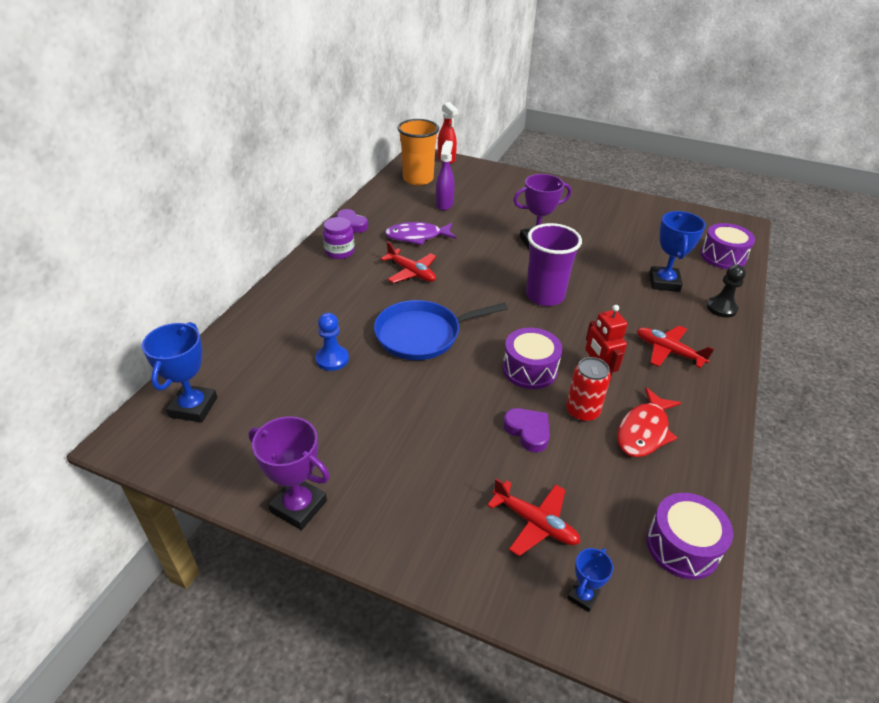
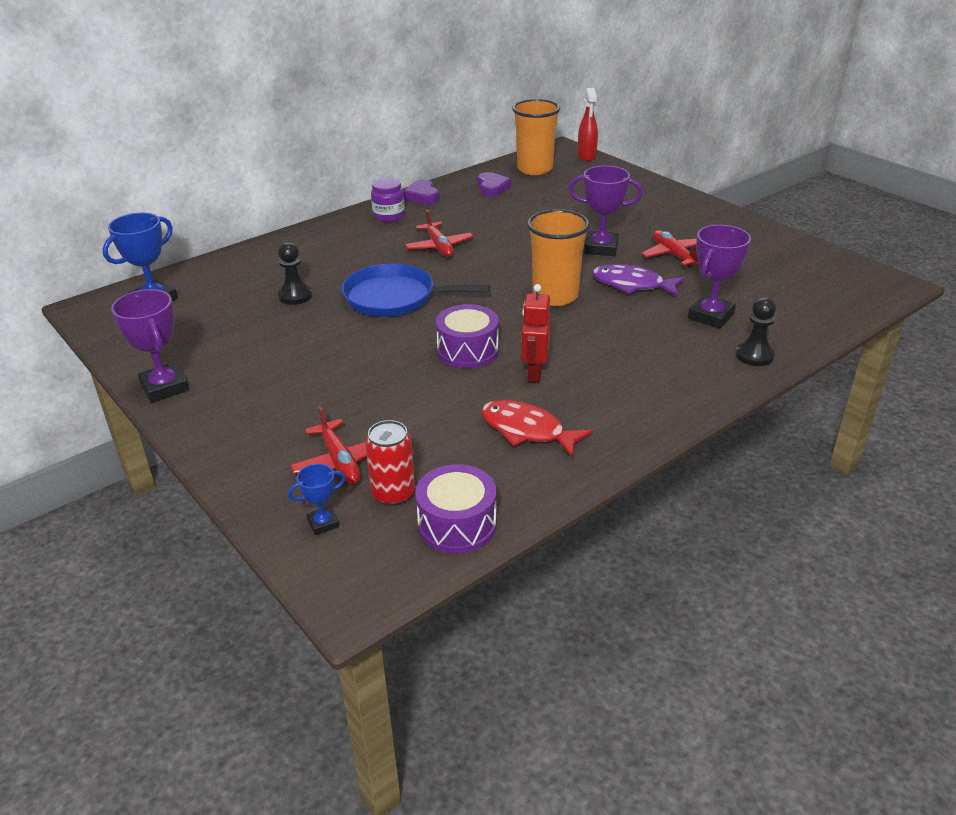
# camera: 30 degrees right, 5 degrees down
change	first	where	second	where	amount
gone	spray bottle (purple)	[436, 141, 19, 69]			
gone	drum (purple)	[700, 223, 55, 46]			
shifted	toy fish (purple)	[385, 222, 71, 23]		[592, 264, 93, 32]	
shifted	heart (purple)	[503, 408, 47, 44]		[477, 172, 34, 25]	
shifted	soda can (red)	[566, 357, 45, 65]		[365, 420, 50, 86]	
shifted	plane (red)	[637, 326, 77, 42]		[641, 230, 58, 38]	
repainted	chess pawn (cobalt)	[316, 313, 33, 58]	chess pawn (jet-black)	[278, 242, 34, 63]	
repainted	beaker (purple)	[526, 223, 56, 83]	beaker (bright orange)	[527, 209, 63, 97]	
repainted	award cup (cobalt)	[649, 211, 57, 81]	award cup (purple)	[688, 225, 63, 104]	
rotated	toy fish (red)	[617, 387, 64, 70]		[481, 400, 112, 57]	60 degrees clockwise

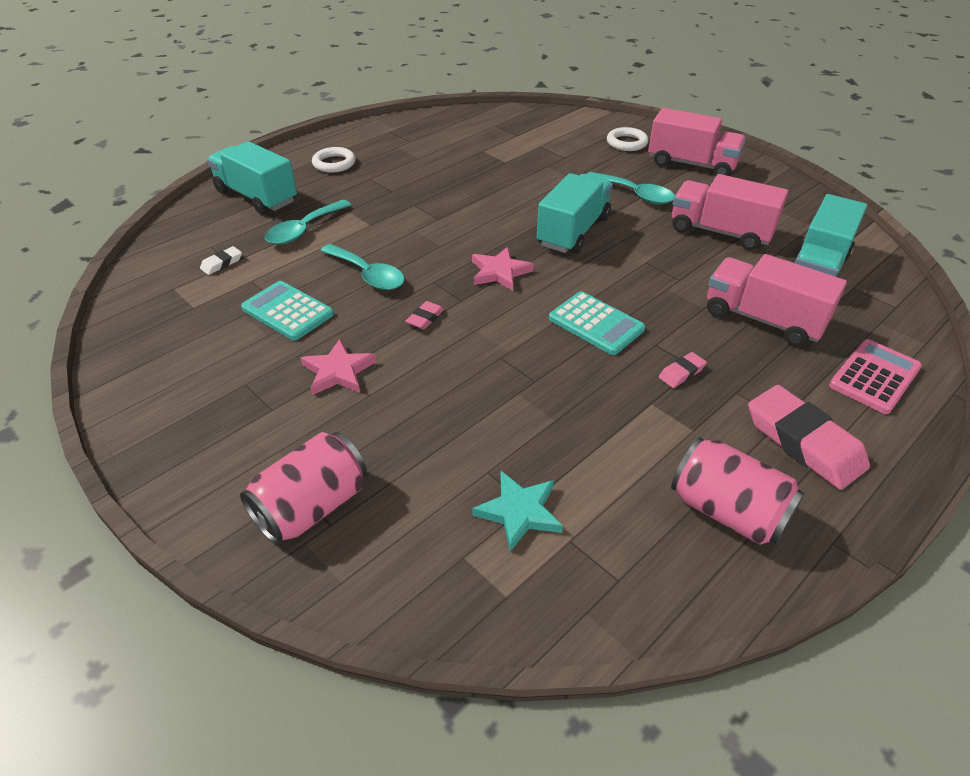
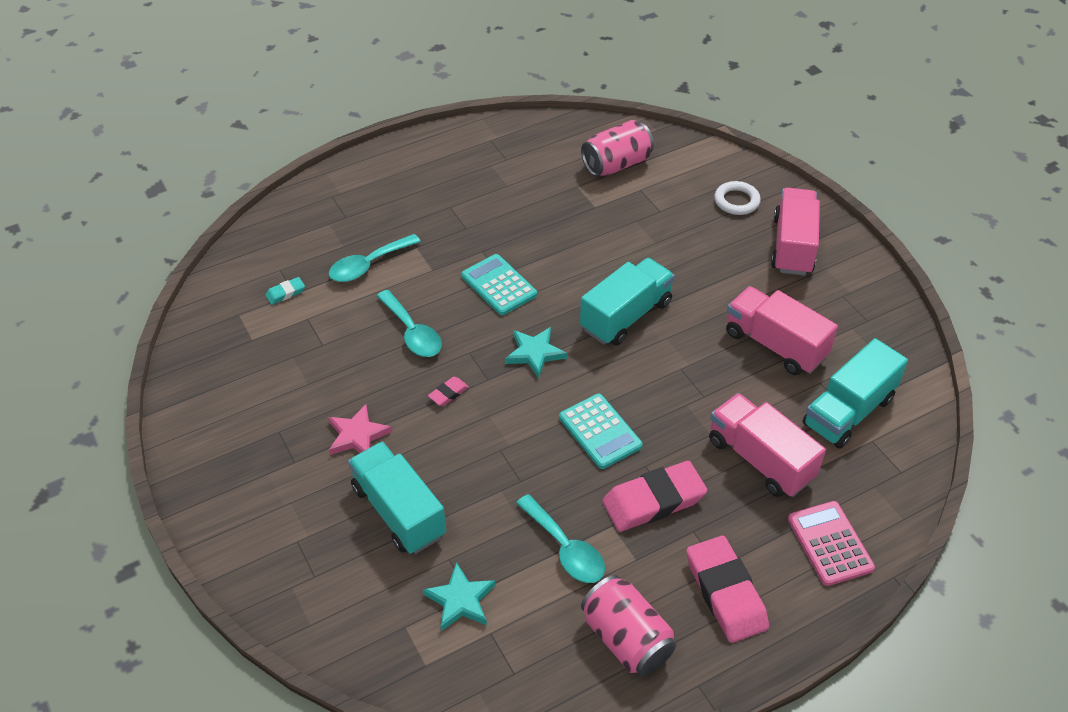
# camera: 15 degrees right, 5 degrees up
change	first	where	second	where	amount
gone	ring (white)	[312, 147, 44, 26]			
shifted	truck (aqua)	[207, 141, 90, 73]		[348, 441, 98, 113]	
shifted	soda can (pink)	[240, 432, 127, 112]		[581, 120, 73, 56]	
shifted	adding machine (aqua)	[241, 281, 93, 60]		[461, 254, 76, 61]	
shifted	teaspoon (aqua)	[587, 172, 88, 32]		[516, 494, 89, 89]	
repainted	pencil eraser (white)	[200, 246, 42, 29]	pencil eraser (aqua)	[265, 277, 40, 28]	
repainted	star (pink)	[472, 247, 62, 44]	star (aqua)	[505, 327, 62, 51]	
rotated	truck (pink)	[648, 108, 98, 68]		[771, 188, 49, 88]	120 degrees counterclockwise
rotated	adding machine (pink)	[829, 339, 93, 75]		[788, 501, 87, 85]	75 degrees counterclockwise
scaled	pencil eraser (pink)	[659, 352, 48, 36]		[602, 461, 105, 71]	x2.22

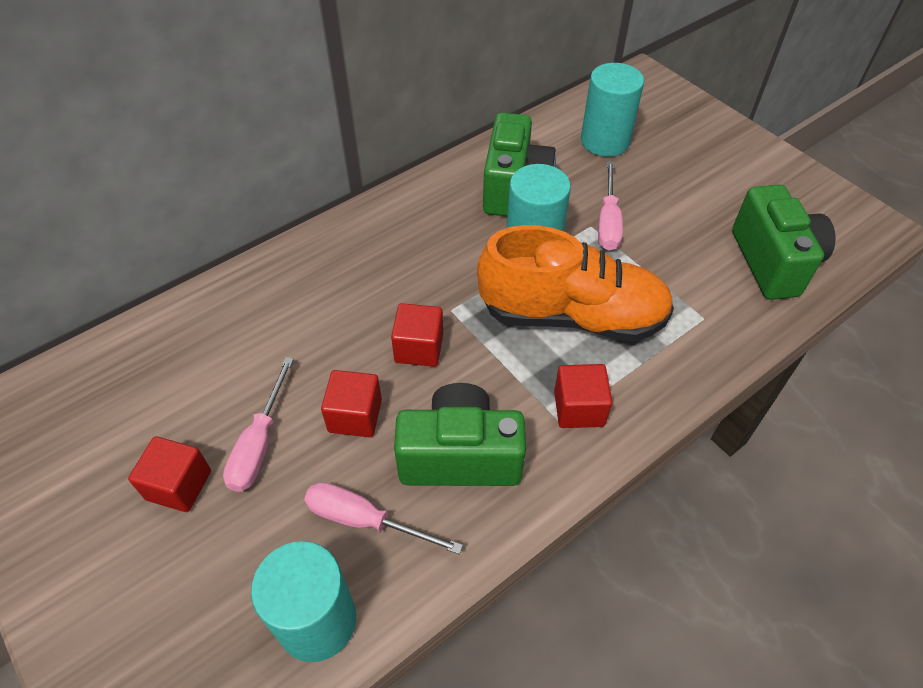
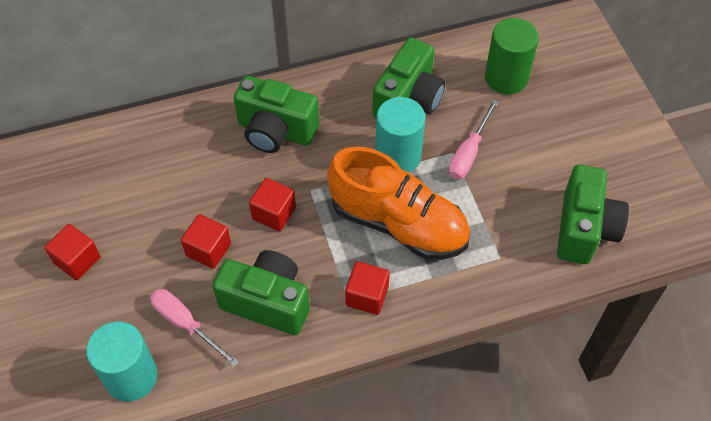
# camera: 20 degrees right, 5 degrees up
change	first	where	second	where	amount
gone	screwdriver (pink)	[223, 357, 71, 135]			
new			photo camera (leaf-green)	[234, 76, 85, 77]	
repainted	cylinder shape (aqua)	[581, 63, 63, 94]	cylinder shape (leaf-green)	[485, 18, 54, 76]	

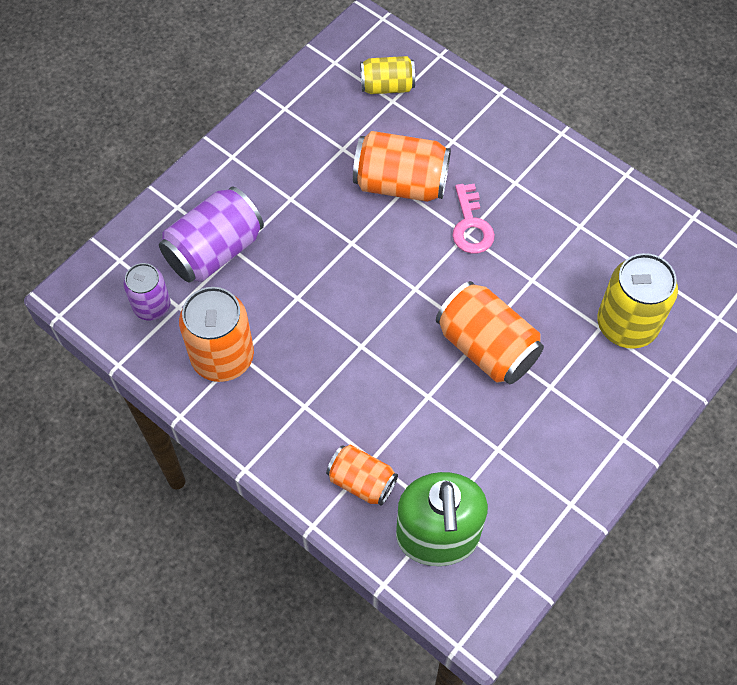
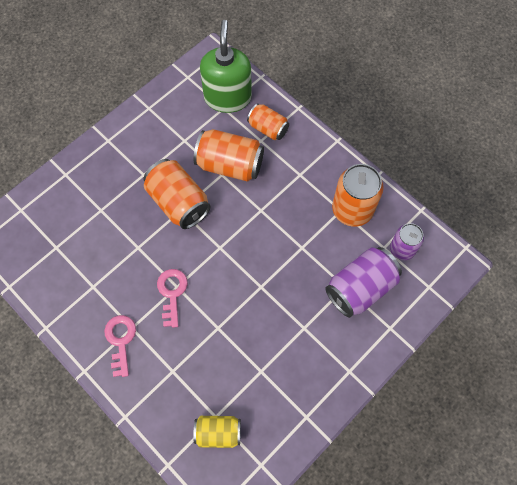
# camera: 175 degrees left, 5 degrees up
change	first	where	second	where	amount
gone	soda can (bright yellow)	[597, 253, 81, 96]			
new			door key (pink)	[104, 315, 32, 62]	
shifted	soda can (bright orange)	[353, 131, 98, 71]		[193, 129, 71, 53]	

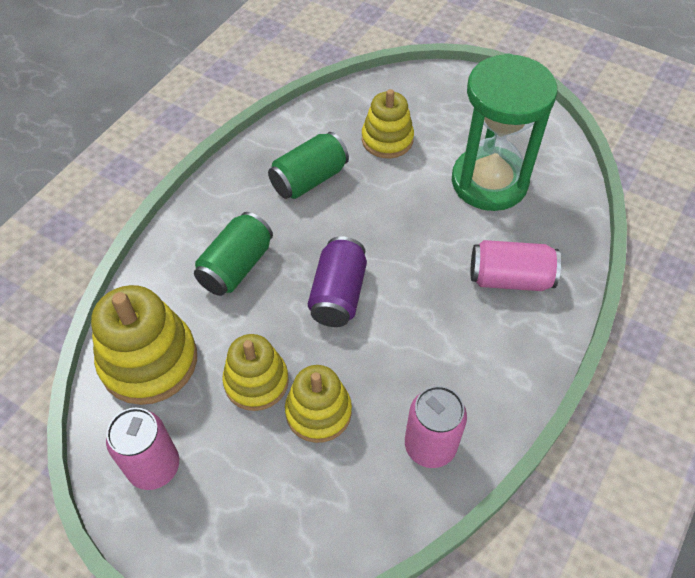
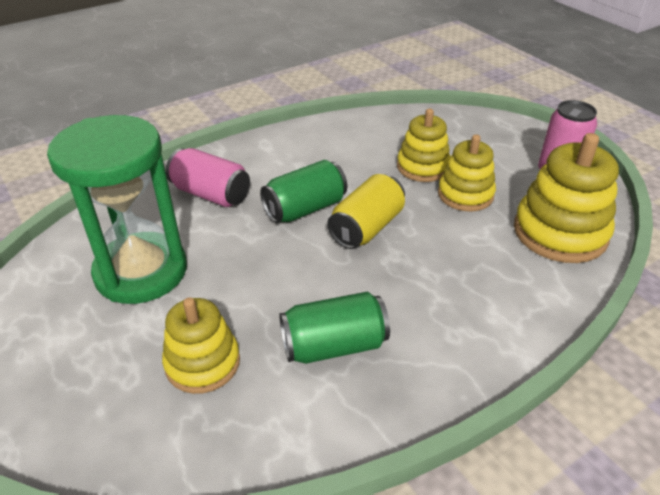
# camera: 155 degrees left, 15 degrees down
change	first	where	second	where	amount
gone	soda can (pink)	[405, 386, 62, 82]			
shifted	soda can (leaf-green)	[194, 212, 79, 84]		[260, 160, 87, 63]	
repainted	soda can (purple)	[308, 236, 59, 91]	soda can (bright yellow)	[327, 174, 78, 75]	

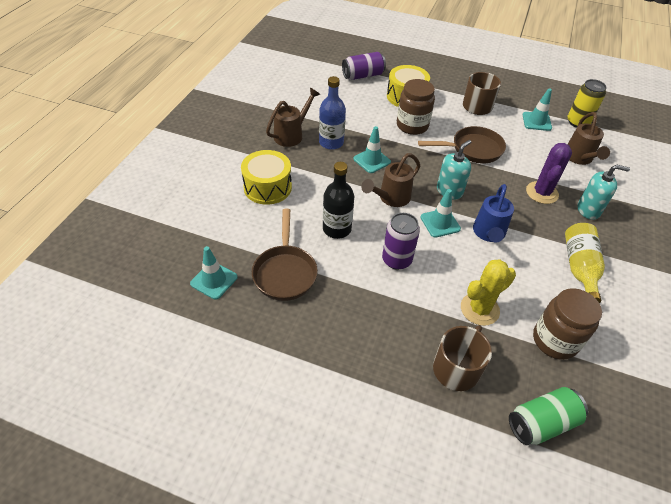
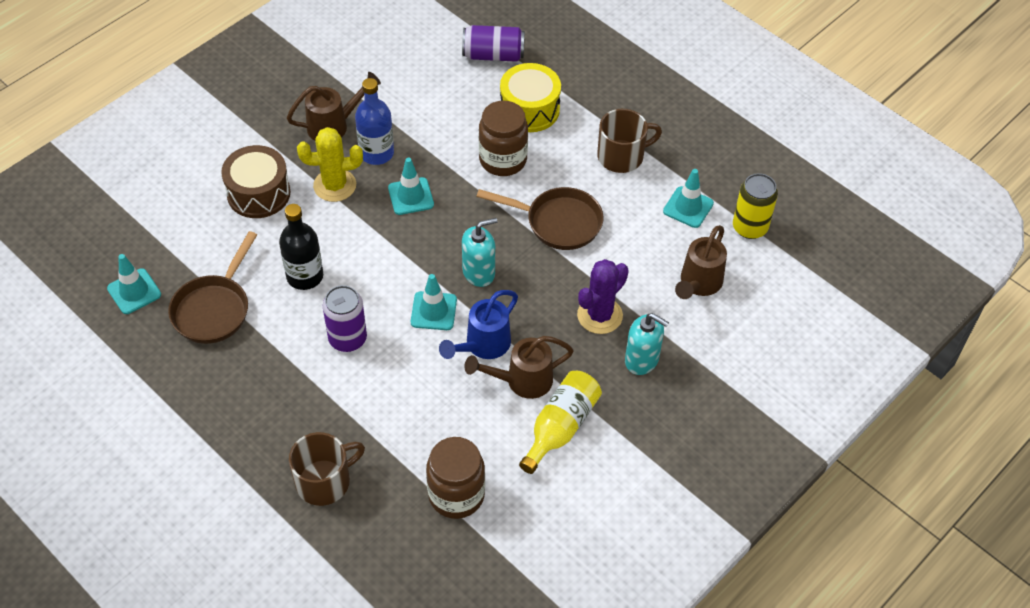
# camera: 25 degrees right, 5 degrees up
change	first	where	second	where	amount
gone	soda can (leaf-green)	[509, 387, 79, 58]			
shifted	sprinkling can (dark brown)	[361, 153, 59, 54]		[464, 336, 110, 63]	
shifted	cactus (bright yellow)	[461, 259, 55, 67]		[297, 127, 66, 75]	
repainted	drum (bright yellow)	[241, 150, 51, 55]	drum (dark brown)	[221, 145, 70, 73]	

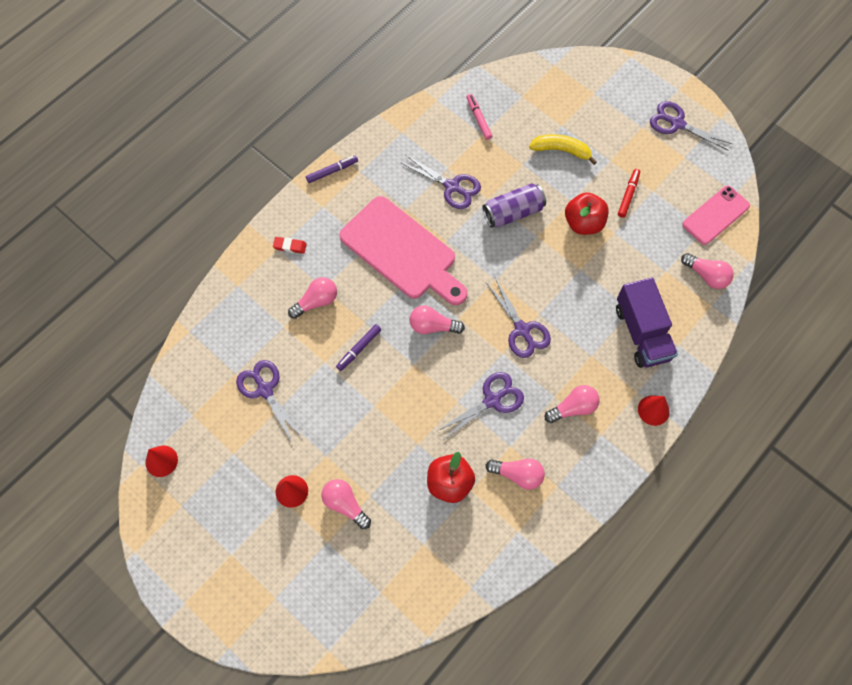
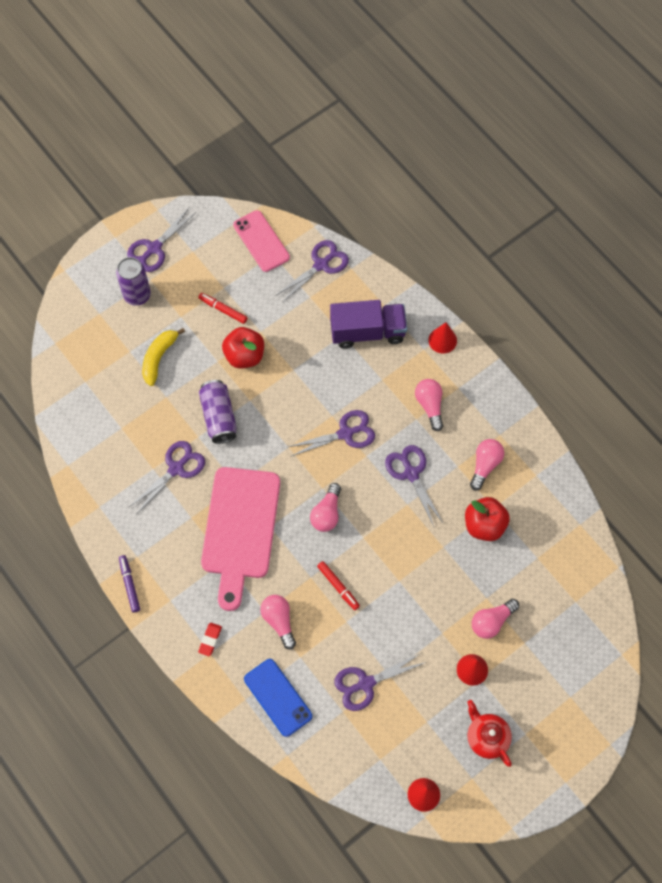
# camera: 80 degrees left, 0 degrees up
change	first	where	second	where	amount
gone	marker (pink)	[467, 94, 26, 46]			
new			soda can (purple)	[116, 257, 35, 49]	
new			phone (cobalt)	[244, 659, 68, 78]	
new			china teapot (red)	[467, 700, 45, 67]	
swapped	lightbulb (pink)	[681, 253, 53, 36]	shears (purple)	[276, 240, 73, 63]	
repainted	marker (purple)	[336, 324, 45, 47]	marker (red)	[317, 561, 43, 49]	
rotated	chopping board (pink)	[339, 196, 129, 109]		[201, 467, 79, 144]	135 degrees clockwise

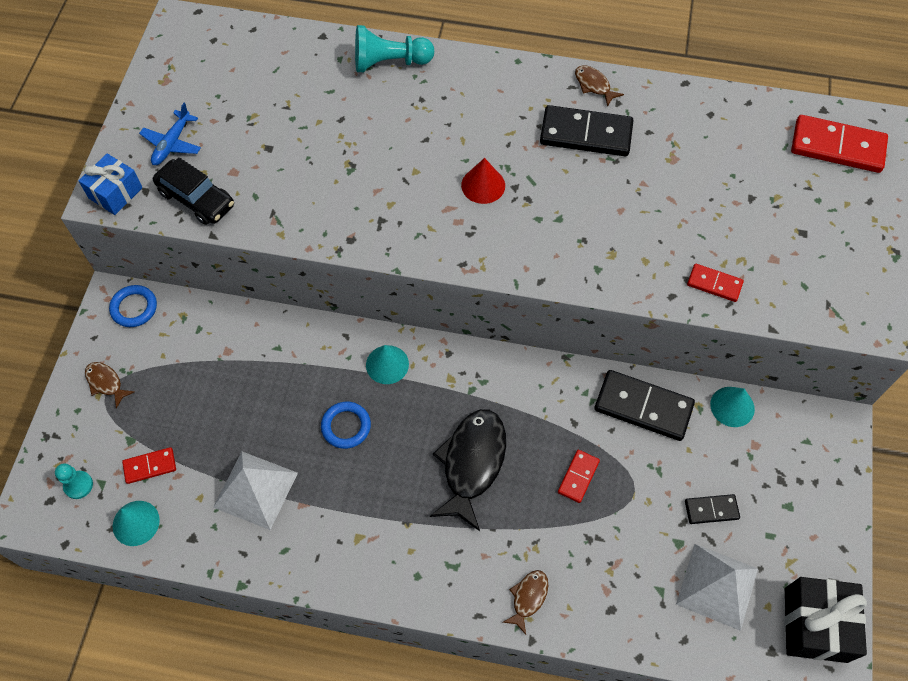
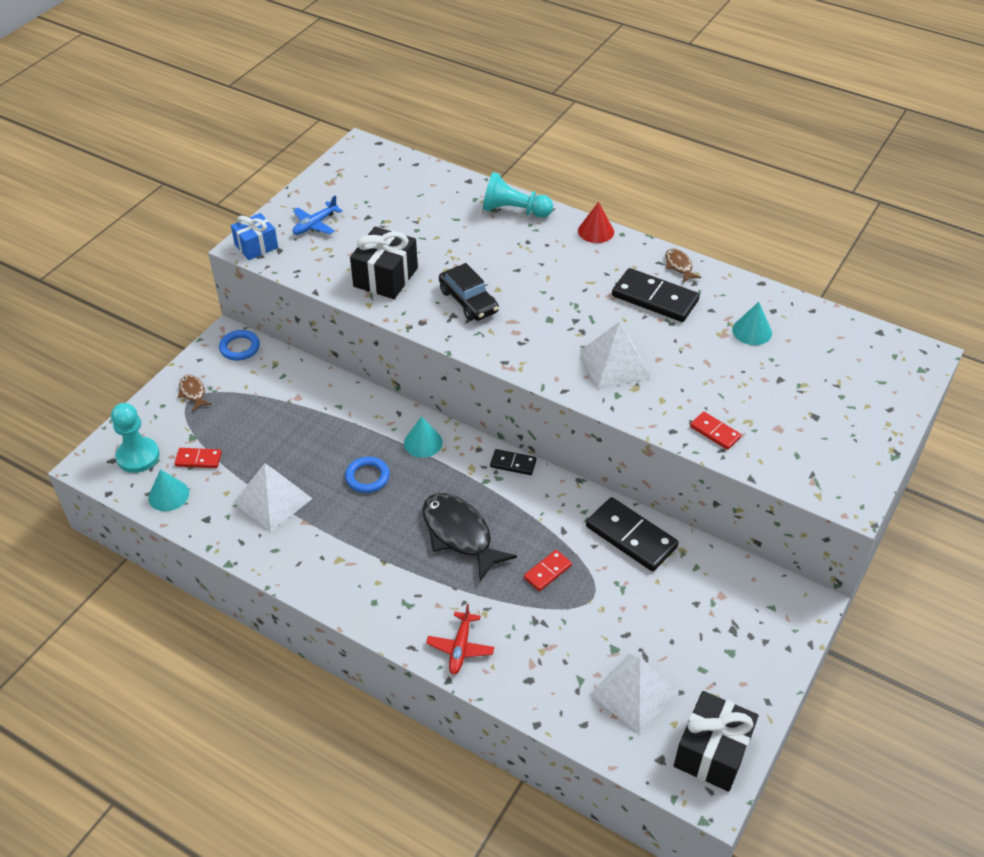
# camera: 20 degrees right, 15 degrees down
change	first	where	second	where	amount
gone	domino (red)	[791, 115, 97, 58]			
new			present (jet-black)	[350, 227, 68, 72]	
new			pyramid shape (white)	[580, 322, 71, 67]	
shifted	car (jet-black)	[153, 157, 81, 68]		[439, 263, 60, 58]	
shifted	cone (red)	[461, 158, 44, 46]		[578, 202, 36, 41]	
shifted	domino (jet-black)	[685, 494, 55, 30]		[490, 449, 47, 26]	
shifted	cone (aqua)	[710, 387, 45, 40]		[732, 302, 40, 43]	
swapped	toy fish (dark brown)	[503, 570, 45, 65]	plane (red)	[426, 604, 68, 71]	
rotated	toy fish (jet-black)	[430, 409, 76, 122]		[422, 493, 95, 88]	75 degrees counterclockwise
scaled	chess pawn (aqua)	[55, 463, 38, 36]		[111, 403, 49, 70]	x1.74

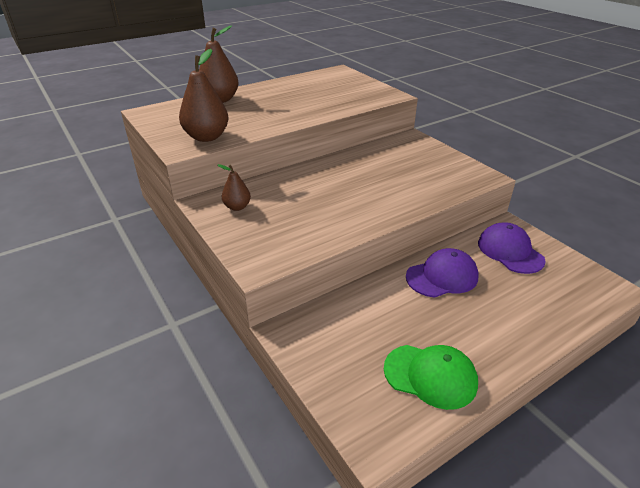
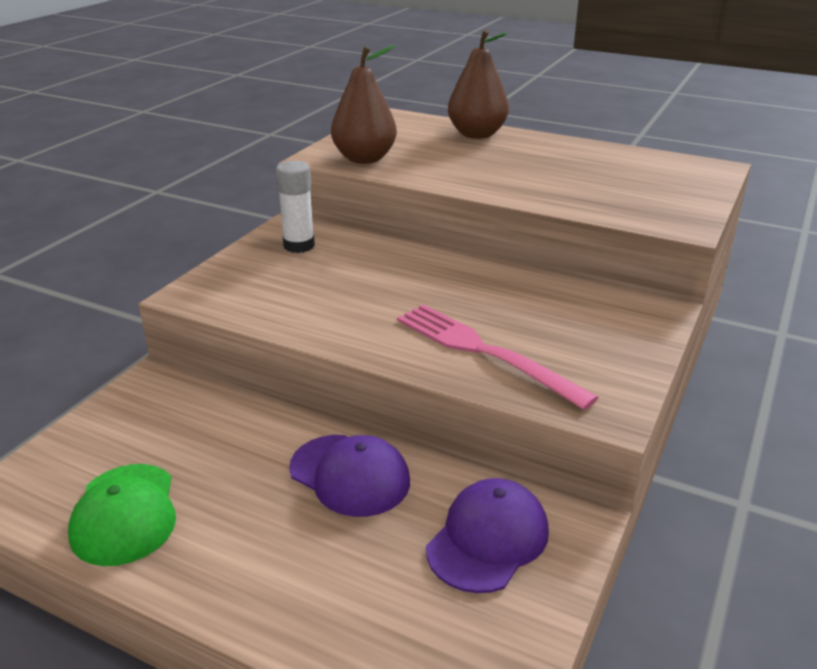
# camera: 60 degrees right, 5 degrees down
change	first	where	second	where	amount
new			table fork (pink)	[397, 304, 202, 106]	
swapped	toy pear (dark brown)	[218, 164, 33, 47]	stick of glue (white)	[276, 161, 39, 92]	

